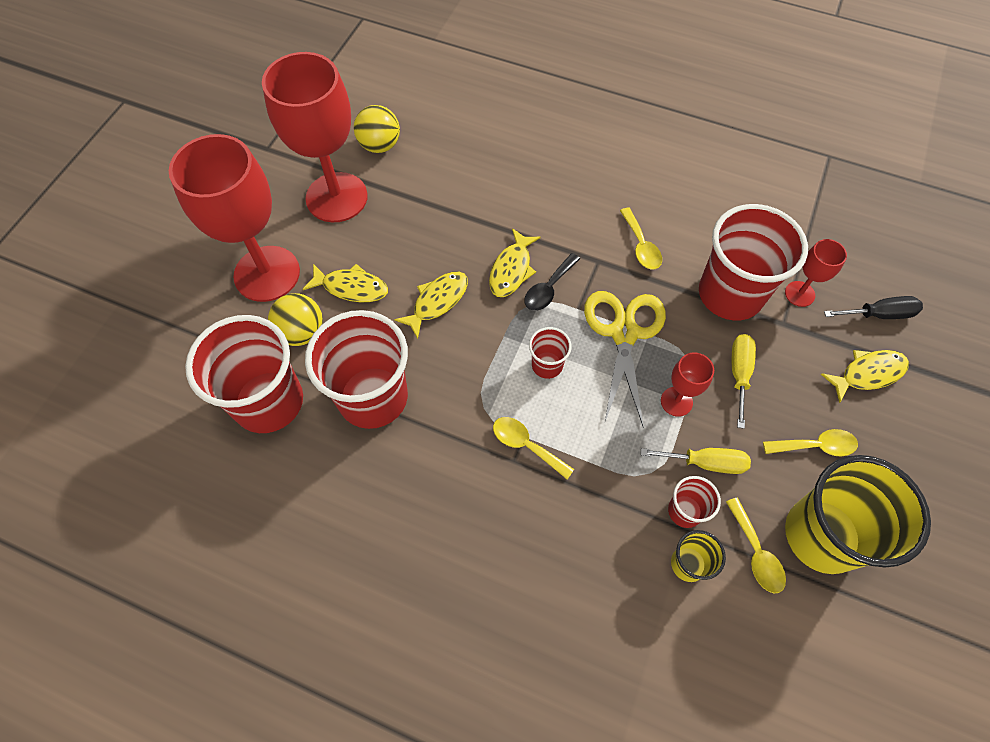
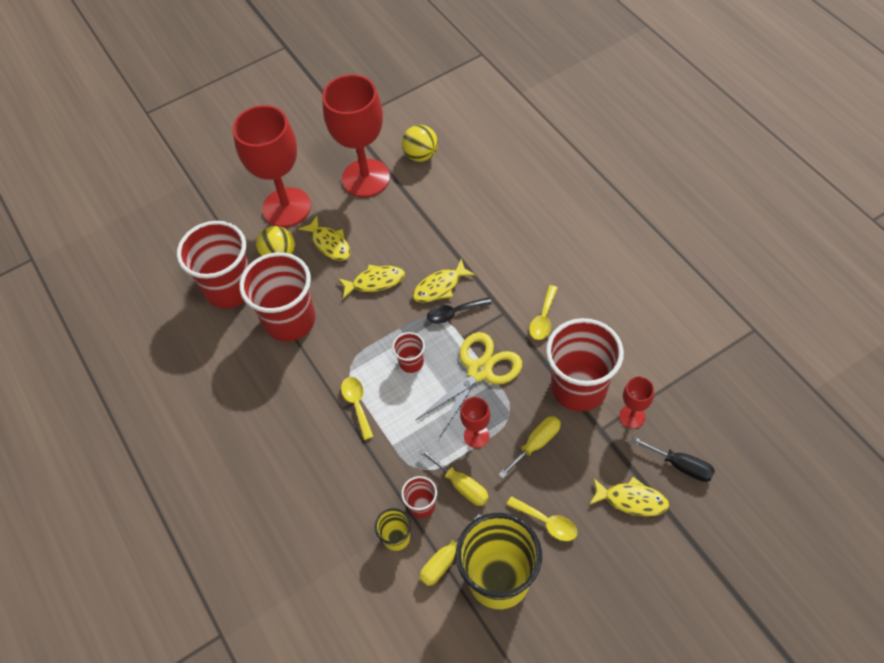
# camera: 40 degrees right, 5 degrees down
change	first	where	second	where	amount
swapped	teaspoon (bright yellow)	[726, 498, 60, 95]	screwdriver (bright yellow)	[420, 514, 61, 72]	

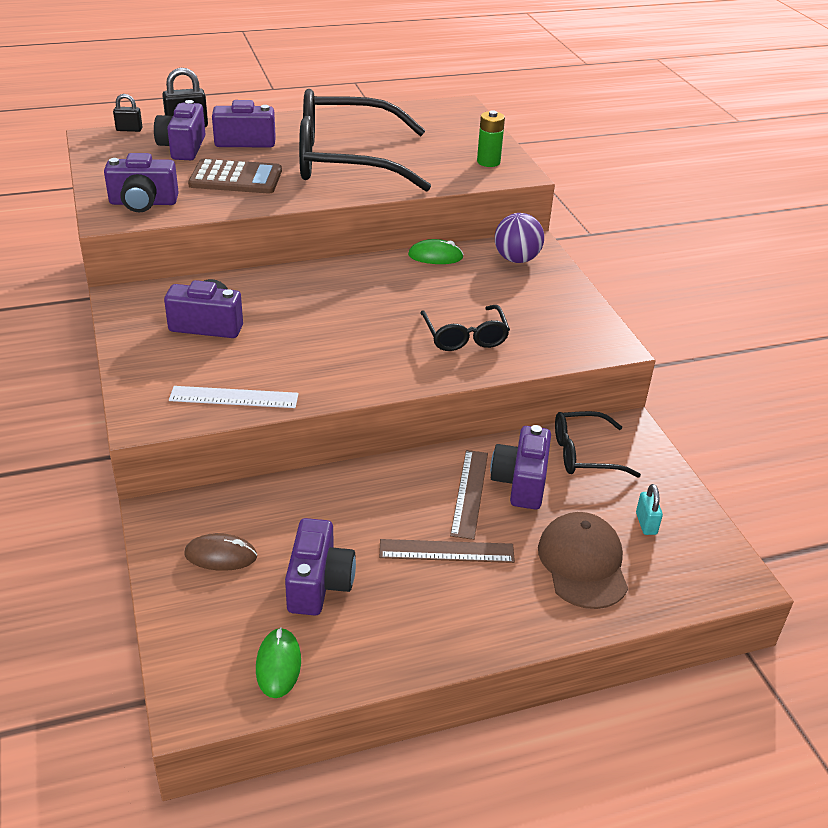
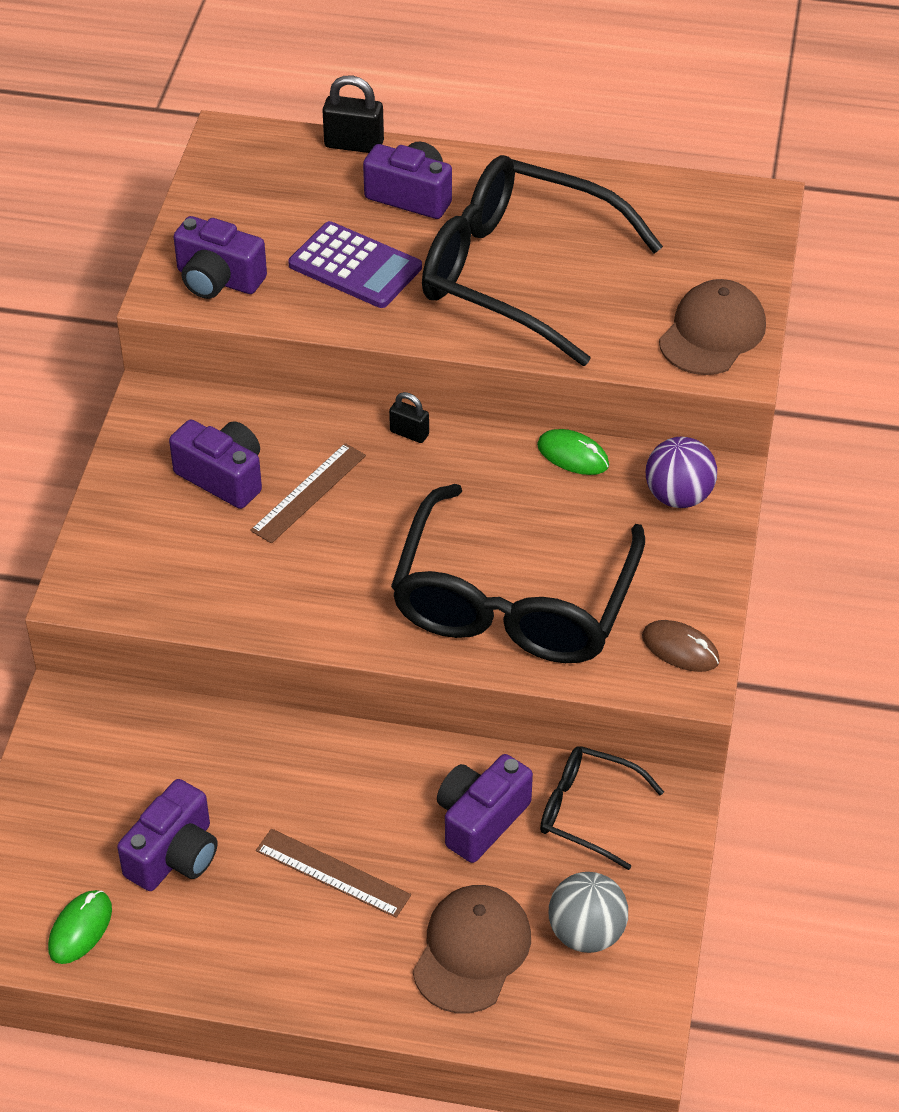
# camera: 30 degrees right, 10 degrees up
change	first	where	second	where	amount
gone	photo camera (purple)	[154, 100, 51, 60]			
gone	measuring stick (white)	[169, 386, 130, 22]			
shifted	padlock (jet-black)	[113, 94, 30, 38]		[389, 392, 40, 51]	
shifted	computer mouse (dark brown)	[184, 533, 73, 38]		[642, 620, 78, 52]	
shifted	measuring stick (dark brown)	[450, 450, 38, 90]		[250, 443, 116, 100]	
swapped	power cell (leaf-green)	[477, 110, 28, 57]	cap (dark brown)	[659, 279, 107, 96]	
swapped	padlock (aqua)	[636, 484, 27, 51]	ball (ash-grey)	[549, 872, 79, 81]	
repainted	adding machine (dark brown)	[188, 159, 94, 35]	adding machine (purple)	[288, 221, 134, 87]	
scaled	eyeglasses (jet-black)	[420, 305, 90, 46]		[391, 484, 254, 179]	x2.09

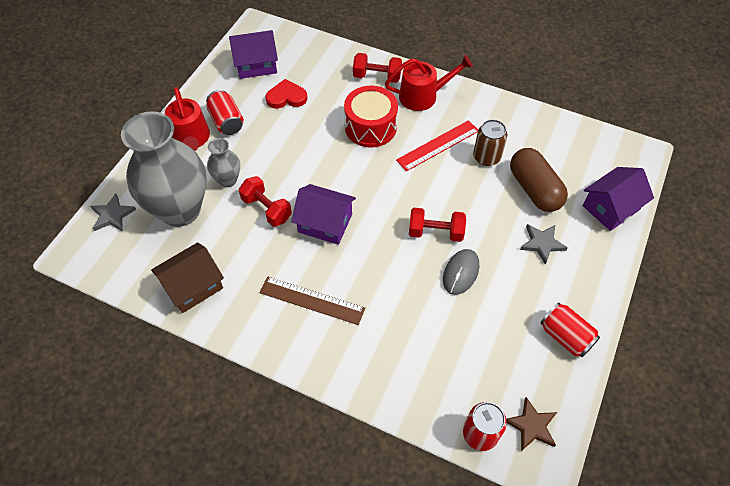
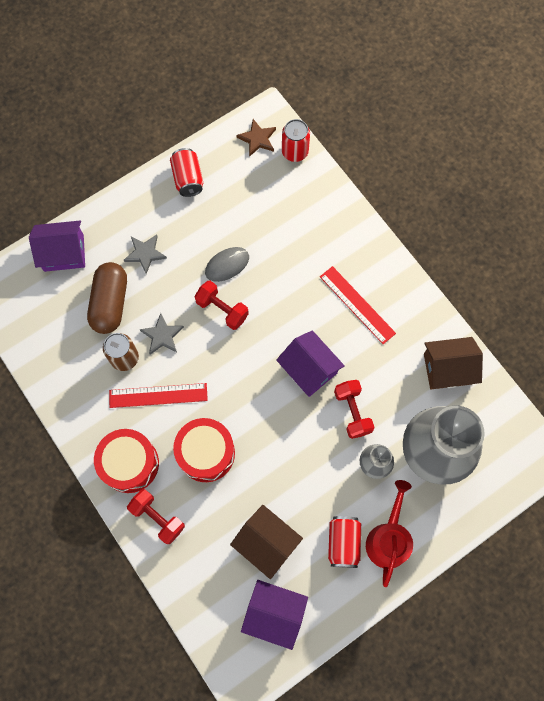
# camera: 150 degrees left, 15 degrees up
change	first	where	second	where	amount
shifted	star (ash-grey)	[90, 193, 46, 39]		[140, 313, 44, 41]	
swapped	heart (red)	[265, 79, 42, 30]	toy house (dark brown)	[230, 505, 73, 74]	
swapped	sprinkling can (red)	[385, 55, 88, 56]	drum (red)	[94, 429, 65, 64]	
repainted	measuring stick (dark brown)	[260, 277, 105, 48]	measuring stick (red)	[320, 266, 76, 78]	

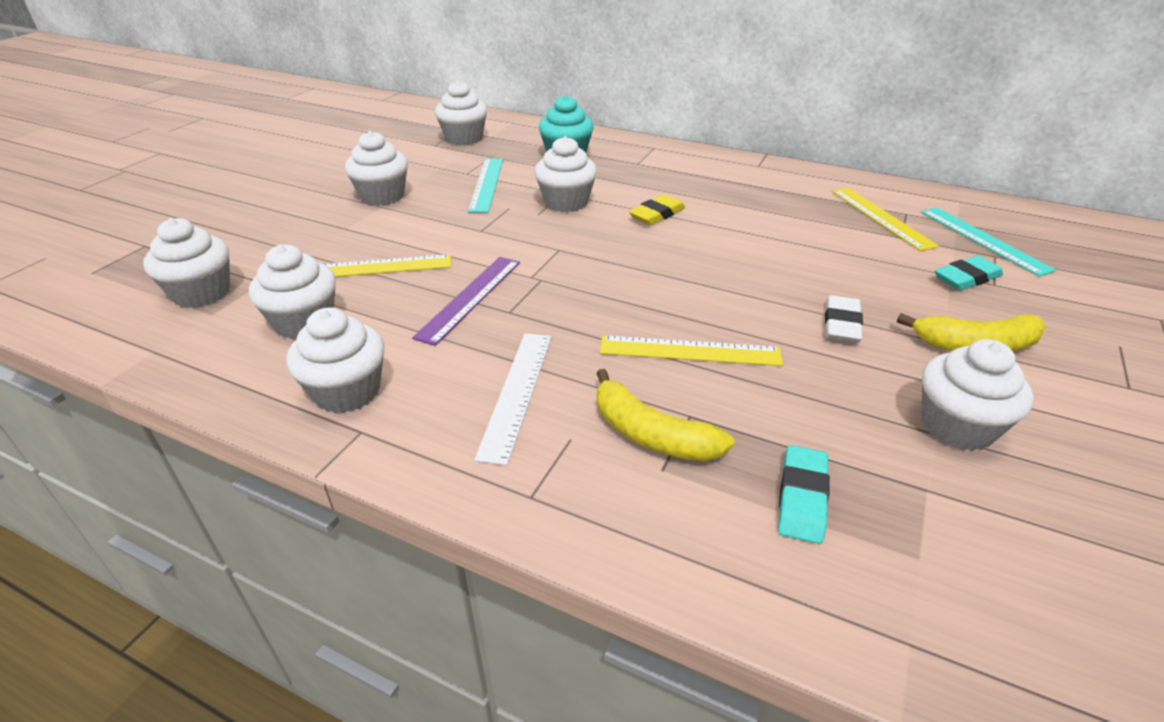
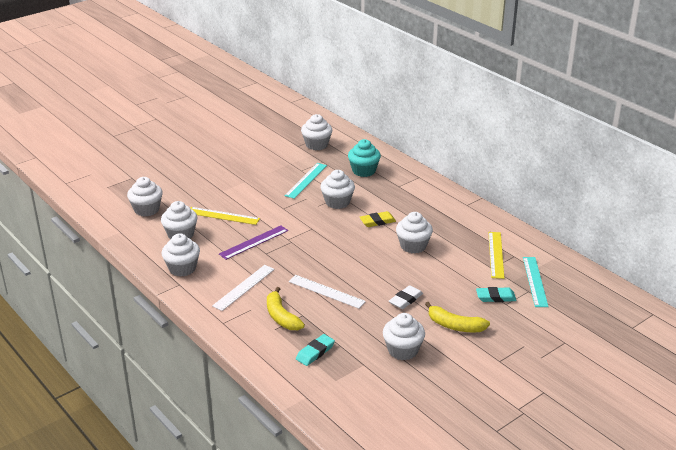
# camera: 25 degrees right, 5 degrees down
change	first	where	second	where	amount
shifted	muffin (white)	[345, 131, 63, 75]		[396, 212, 37, 41]	
repainted	measuring stick (bright yellow)	[600, 335, 183, 31]	measuring stick (white)	[289, 275, 77, 34]	

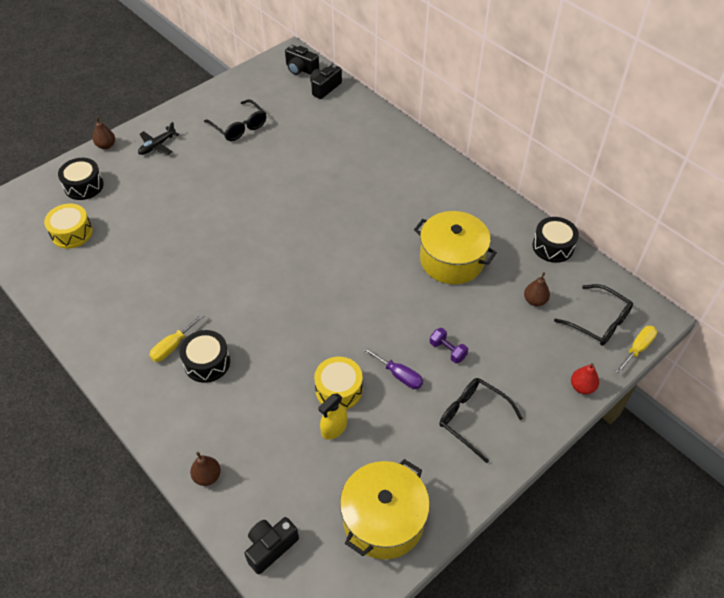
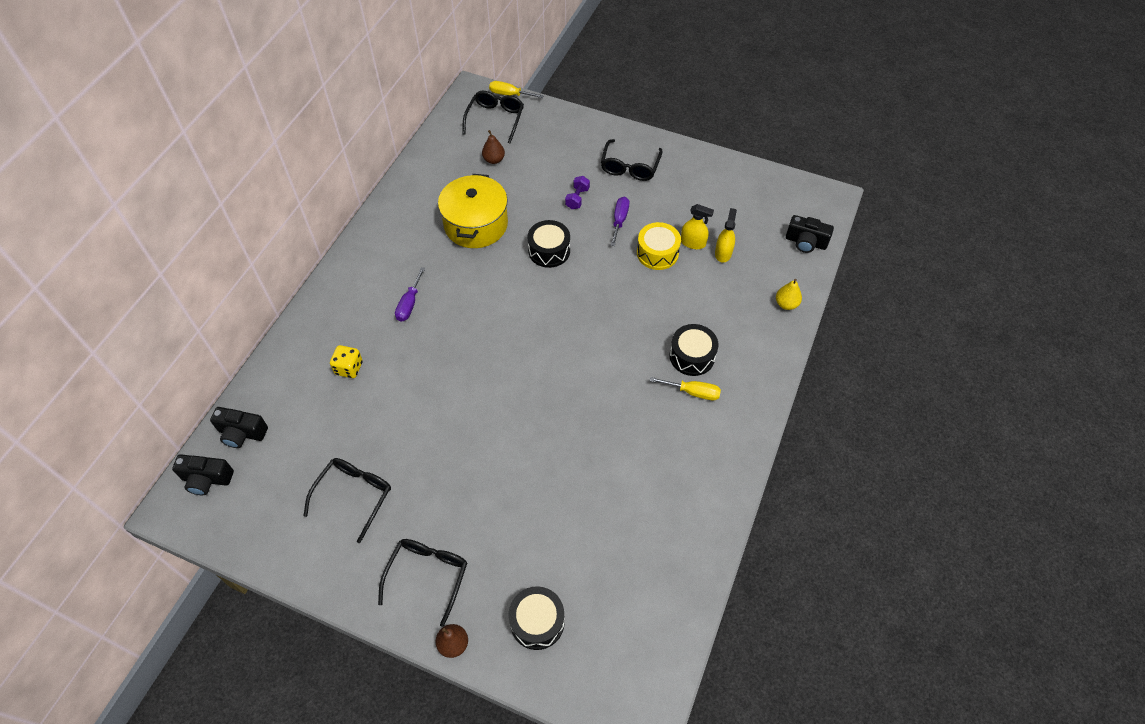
# camera: 115 degrees left, 5 degrees up
change	first	where	second	where	amount
gone	drum (bright yellow)	[44, 203, 49, 46]			
gone	stockpot (bright yellow)	[340, 459, 90, 100]			
gone	toy pear (red)	[571, 363, 28, 31]			
new			dice (bright yellow)	[330, 345, 33, 33]	
new			screwdriver (purple)	[395, 267, 30, 55]	
new			spray bottle (bright yellow)	[715, 208, 22, 55]	
shifted	drum (jet-black)	[533, 217, 46, 46]		[527, 220, 43, 48]	
swapped	plane (jet-black)	[138, 122, 41, 33]	eyeglasses (jet-black)	[378, 539, 89, 88]	
repainted	toy pear (dark brown)	[190, 452, 31, 34]	toy pear (bright yellow)	[776, 279, 26, 31]	
rotated	photo camera (jet-black)	[285, 45, 34, 30]		[172, 454, 62, 41]	90 degrees clockwise

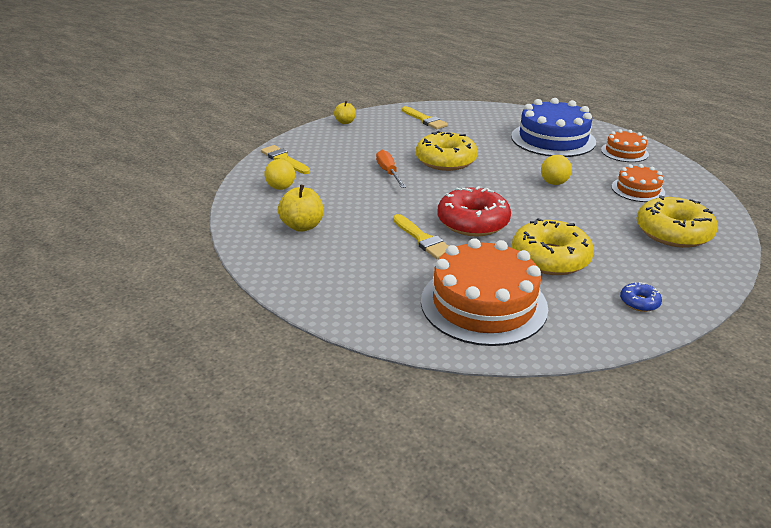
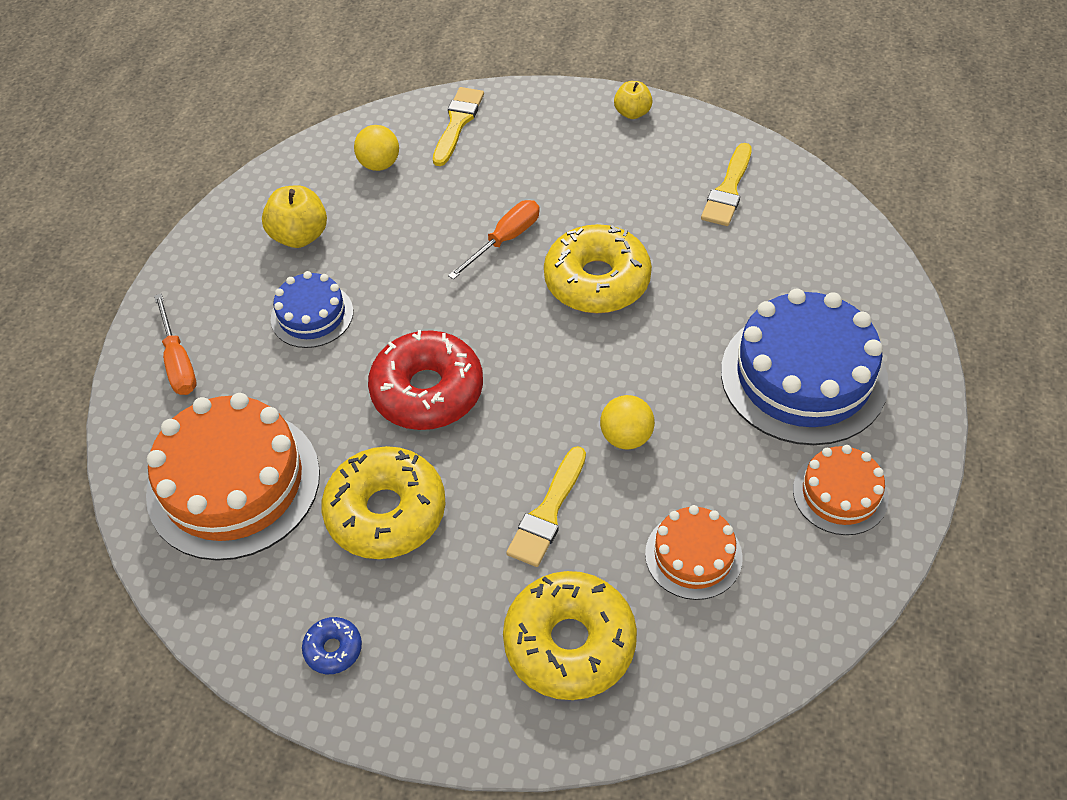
# camera: 60 degrees right, 20 degrees up
change	first	where	second	where	amount
new			screwdriver (bright orange)	[154, 293, 42, 102]	
new			gateau (cobalt)	[271, 271, 82, 77]	
shifted	paintbrush (bright yellow)	[393, 214, 55, 45]		[506, 446, 80, 121]	

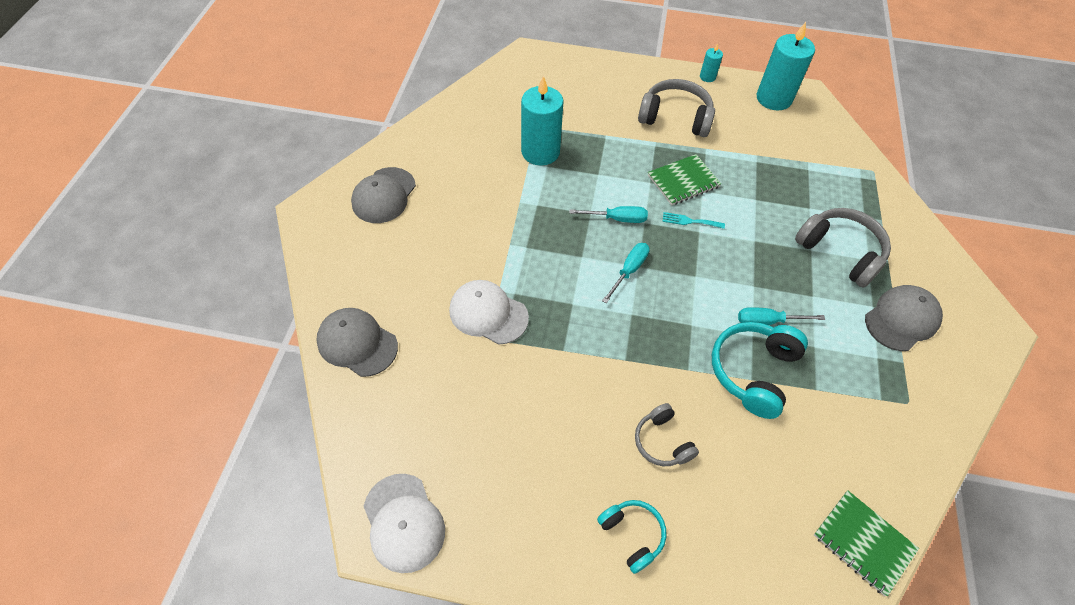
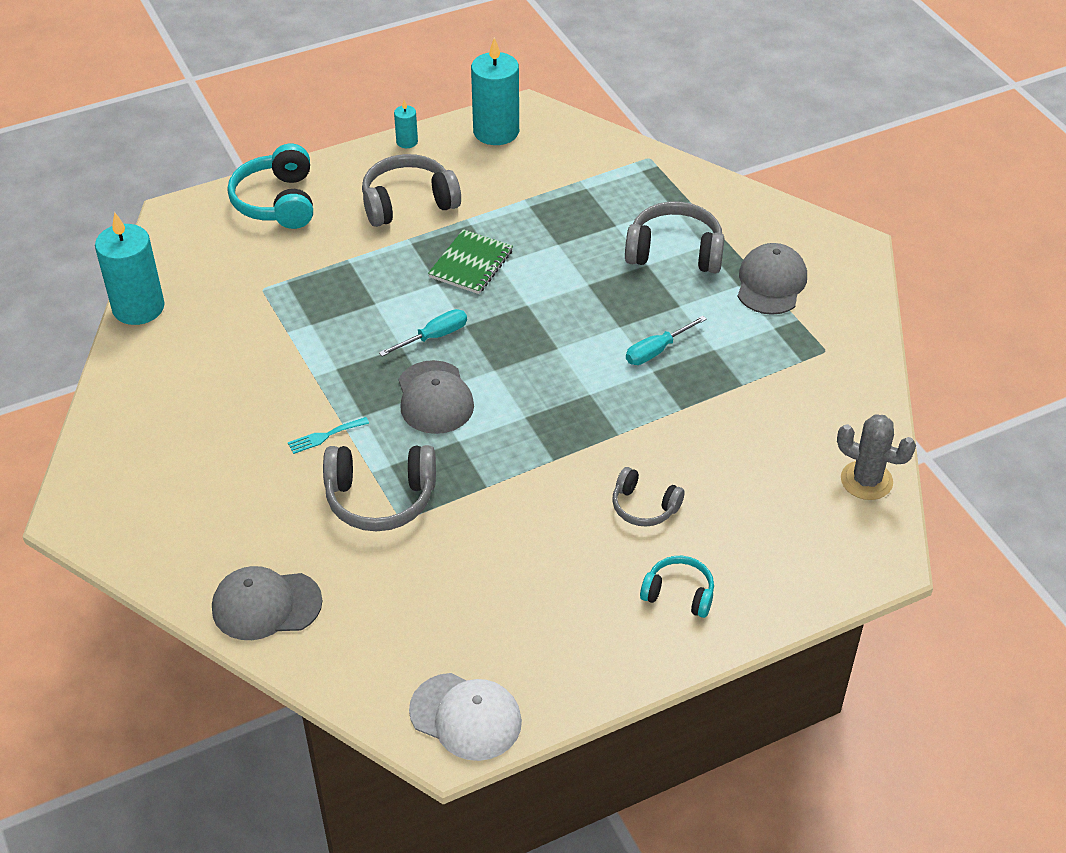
# camera: 35 degrees left, 10 degrees down
change	first	where	second	where	amount
gone	screwdriver (aqua)	[602, 243, 48, 60]			
shifted	cap (ash-grey)	[351, 167, 65, 56]		[399, 360, 75, 74]	
shifted	candle (aqua)	[521, 75, 43, 91]		[95, 212, 70, 113]	
shifted	table fork (aqua)	[662, 212, 63, 17]		[288, 417, 81, 37]	
shifted	over-ear headphones (aqua)	[712, 322, 96, 97]		[228, 144, 85, 85]	
swapped	cap (white)	[449, 280, 80, 65]	over-ear headphones (ash-grey)	[323, 445, 113, 86]	
swapped	exercise book (leaf-green)	[814, 490, 105, 106]	cactus (ash-grey)	[837, 414, 79, 86]	

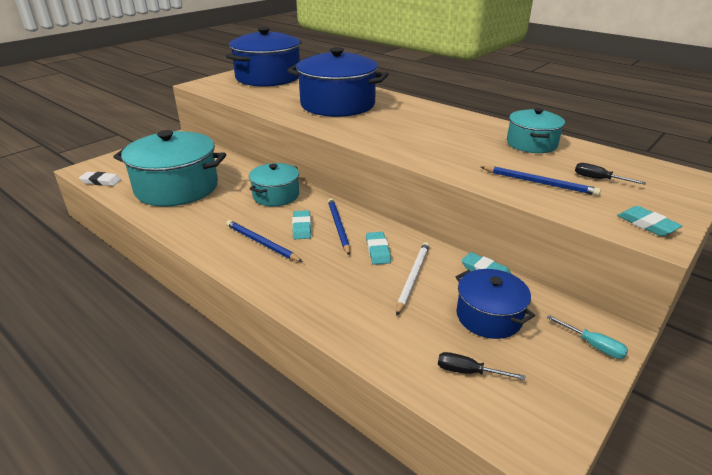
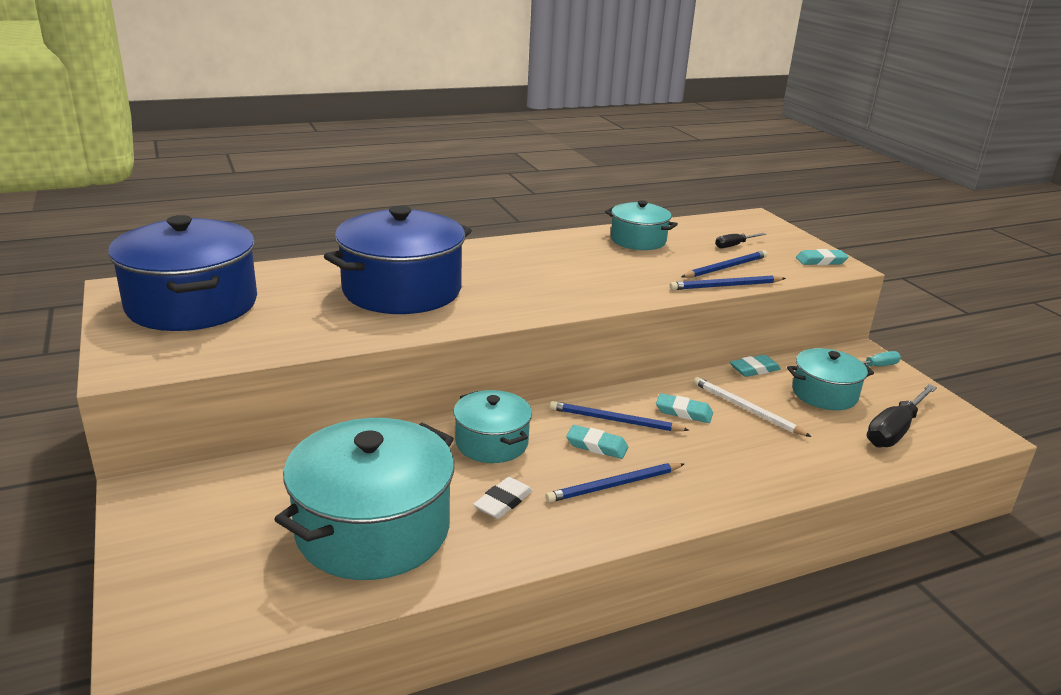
# camera: 65 degrees left, 5 degrees down
change	first	where	second	where	amount
new			wooden pencil (cobalt)	[670, 275, 116, 15]	
shifted	pencil eraser (white)	[79, 172, 42, 14]		[473, 477, 60, 42]	
repainted	stockpot (cobalt)	[456, 269, 79, 70]	stockpot (aqua)	[787, 348, 87, 62]	
scaled	screwdriver (jet-black)	[438, 352, 87, 28]		[867, 384, 70, 64]	x1.82

